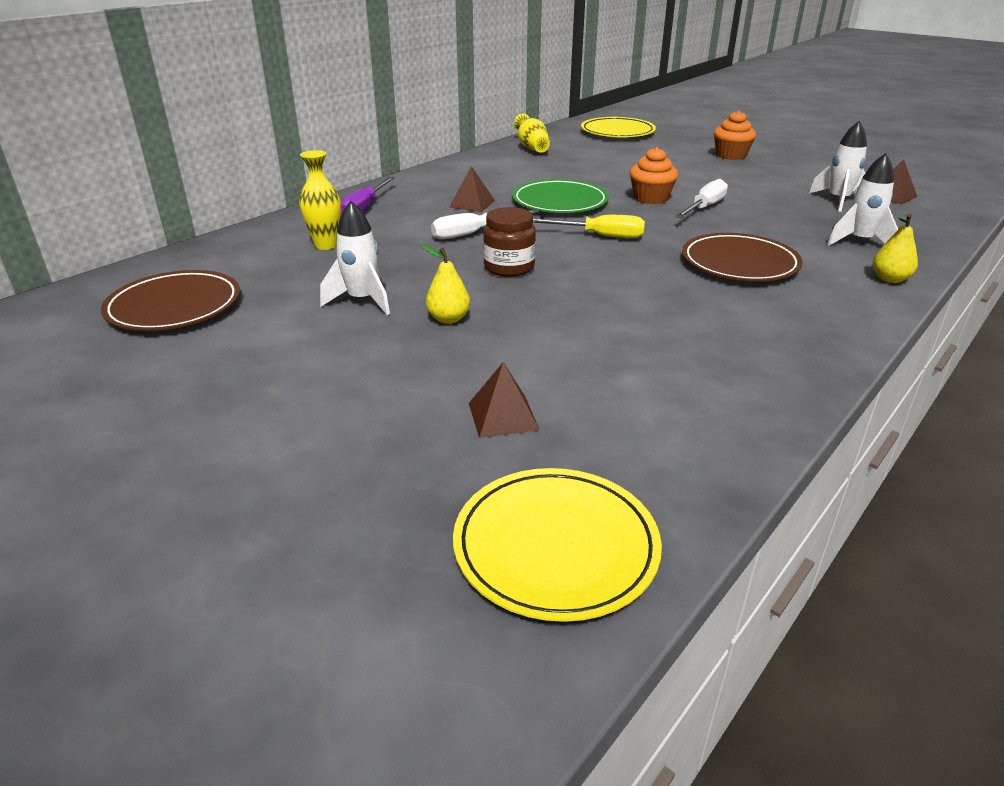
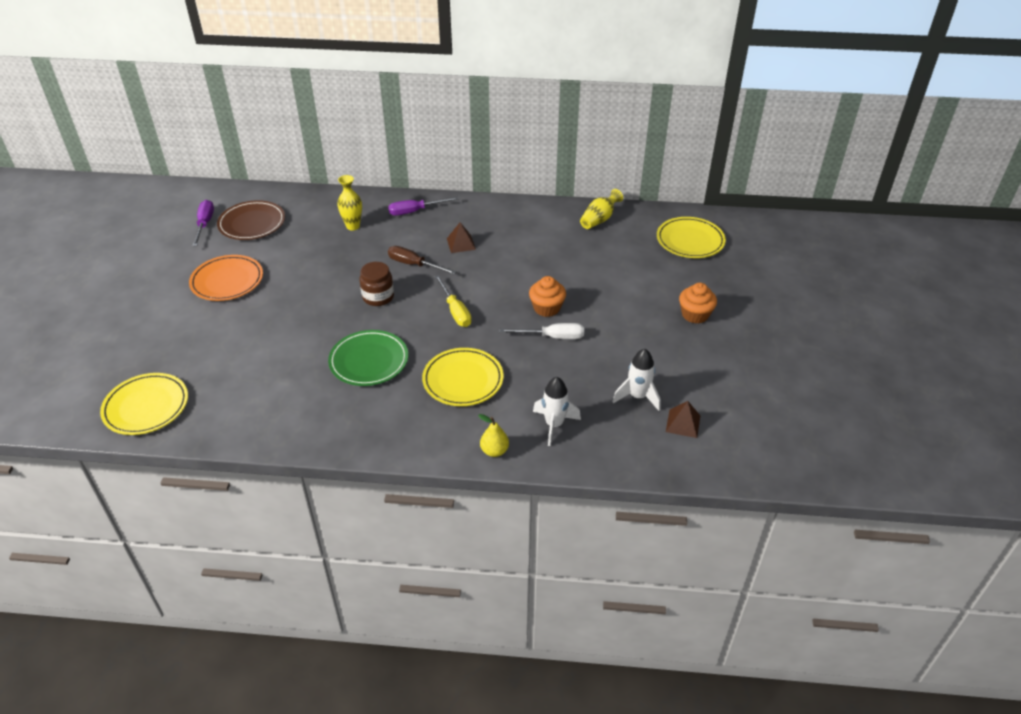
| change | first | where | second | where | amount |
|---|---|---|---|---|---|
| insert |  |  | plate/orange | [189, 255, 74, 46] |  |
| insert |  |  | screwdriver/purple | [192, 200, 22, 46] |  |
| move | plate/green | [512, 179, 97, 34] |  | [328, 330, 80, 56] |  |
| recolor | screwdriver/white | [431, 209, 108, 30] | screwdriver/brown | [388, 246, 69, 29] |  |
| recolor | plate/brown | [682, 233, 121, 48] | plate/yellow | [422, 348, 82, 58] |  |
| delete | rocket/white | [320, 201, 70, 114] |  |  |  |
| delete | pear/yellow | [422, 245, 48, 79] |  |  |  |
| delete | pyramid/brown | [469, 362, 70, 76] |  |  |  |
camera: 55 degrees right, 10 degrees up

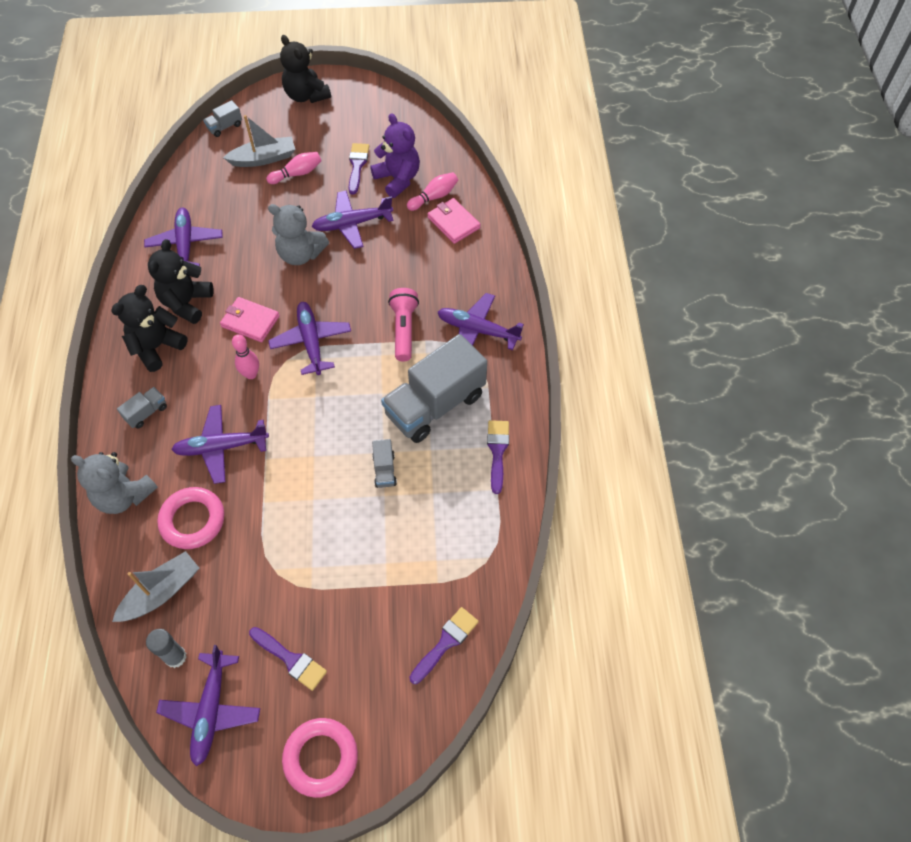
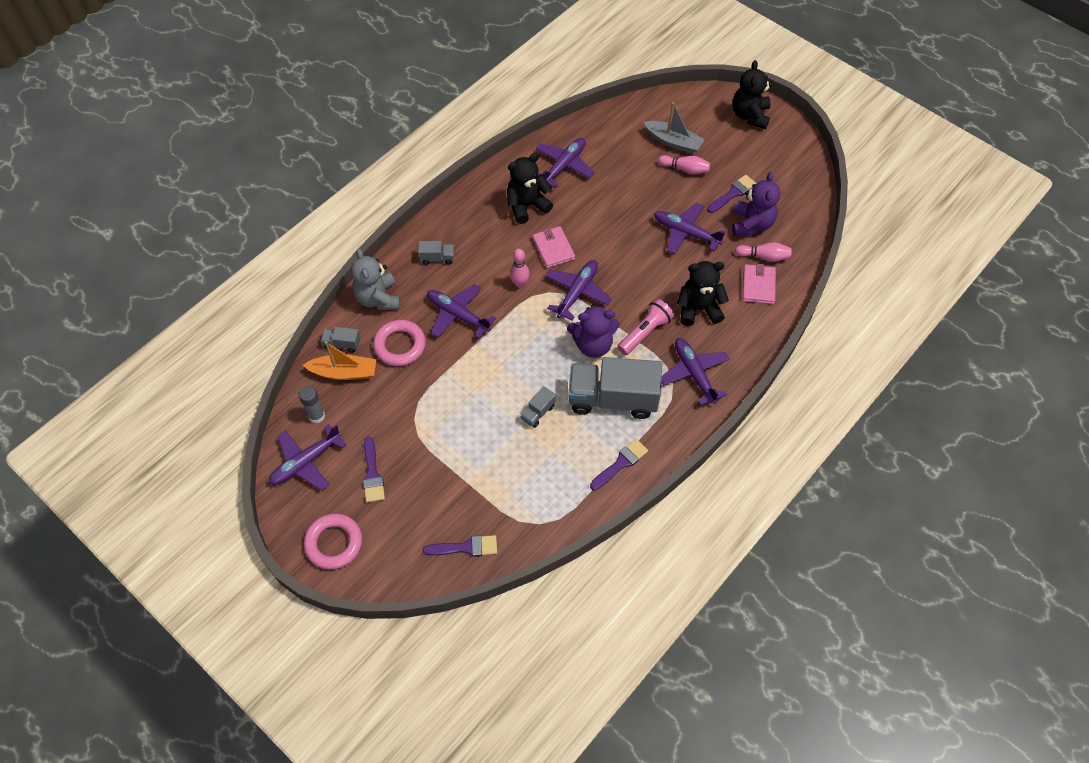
| change | first | where | second | where | amount |
|---|---|---|---|---|---|
| recolor | boat/grey | [112, 551, 87, 71] | boat/orange | [303, 341, 73, 39] |  |
| move | truck/grey | [203, 100, 39, 37] |  | [321, 327, 39, 26] |  |
| insert |  |  | teddy bear/purple | [567, 304, 52, 54] |  |
| move | teddy bear/black | [111, 285, 77, 87] |  | [677, 261, 52, 65] |  |
| delete | teddy bear/grey | [268, 204, 61, 61] |  |  |  |
camera: 45 degrees right, 0 degrees up

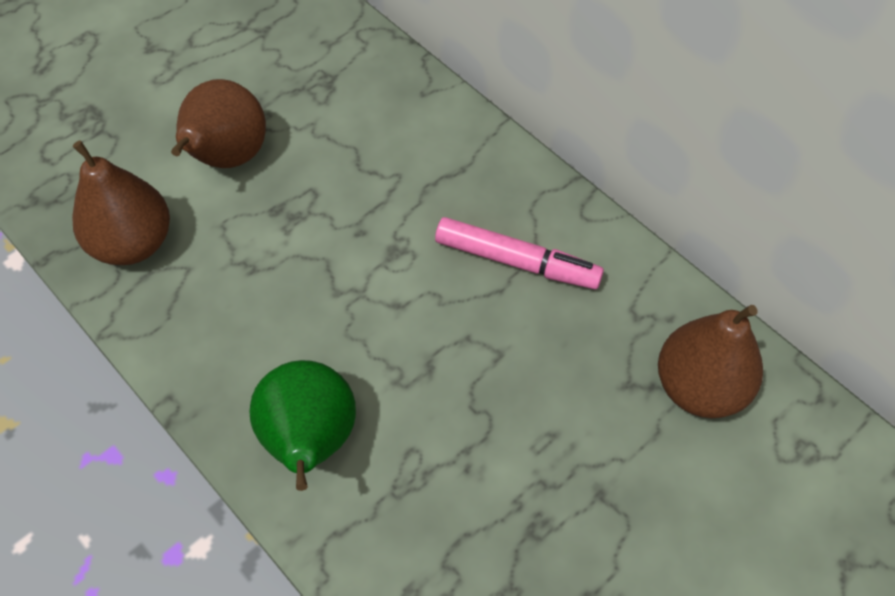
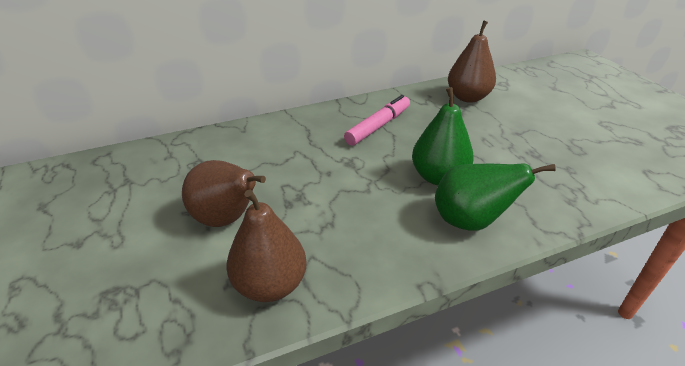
| change | first | where | second | where | amount |
|---|---|---|---|---|---|
| insert |  |  | pear/green | [412, 87, 62, 98] |  |
camera: 70 degrees left, 20 degrees down

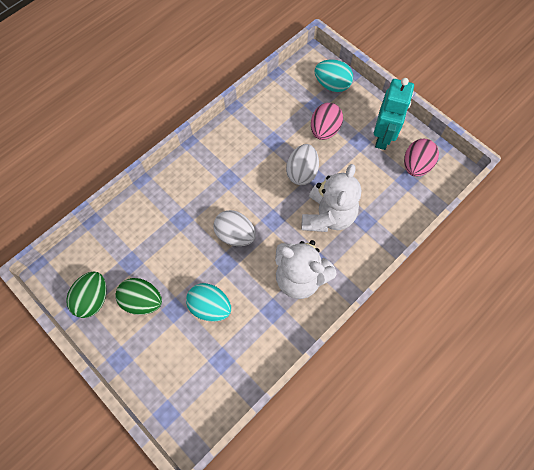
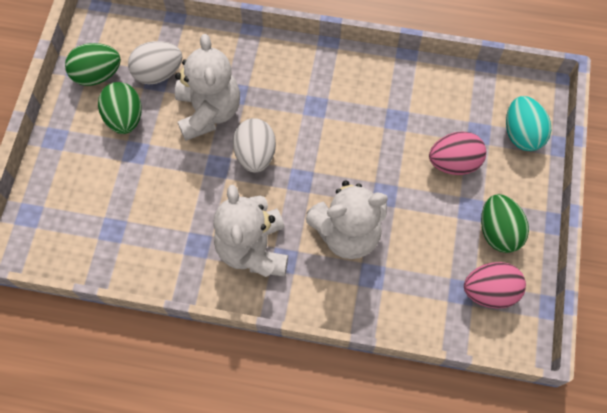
| change | first | where | second | where | amount |
|---|---|---|---|---|---|
| move | egg/white | [286, 144, 33, 41] |  | [128, 41, 54, 43] |  |
| insert |  |  | teddy bear/white | [175, 34, 65, 107] |  |
| replace | robot/turquoise | [374, 78, 40, 72] | egg/green | [481, 194, 48, 59] |  |
| delete | egg/turquoise | [186, 283, 45, 39] |  |  |  |
camera: 55 degrees right, 0 degrees up

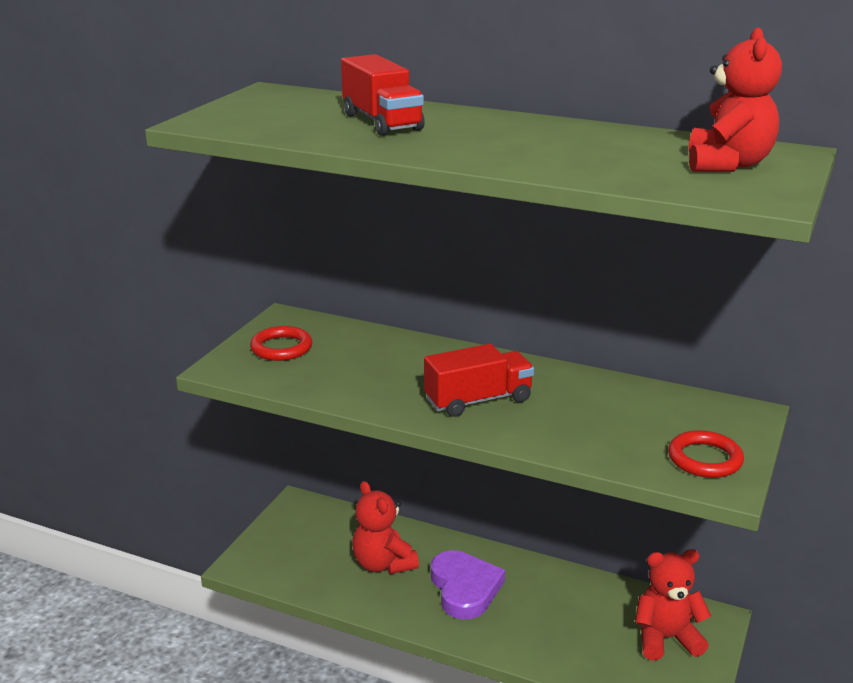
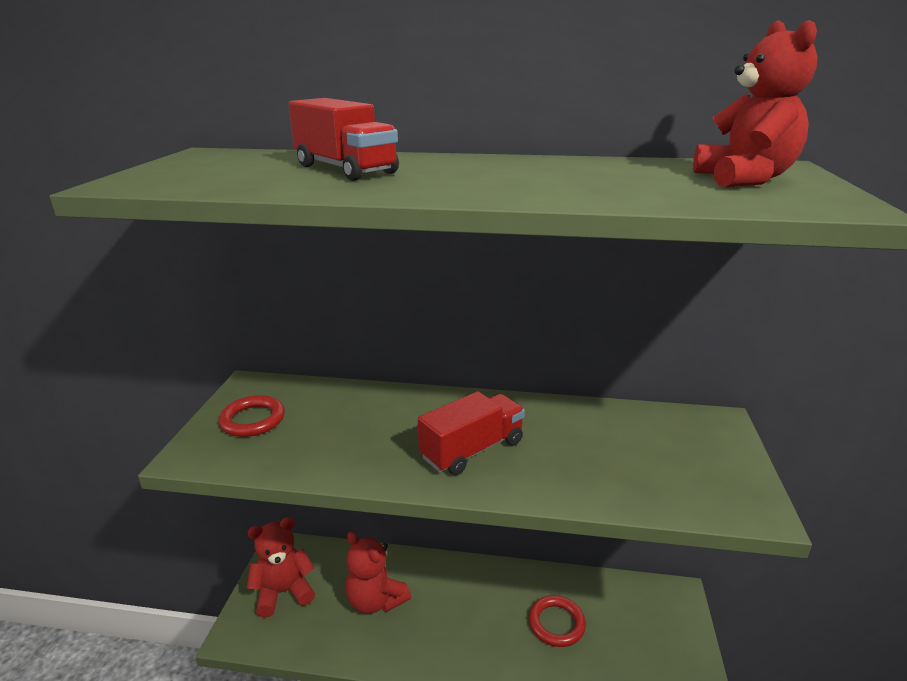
| change | first | where | second | where | amount |
|---|---|---|---|---|---|
| move | teddy bear/red | [635, 549, 76, 112] |  | [247, 517, 68, 100] |  |
| move | ring/red | [668, 430, 76, 48] |  | [529, 595, 57, 52] |  |
| delete | heart/purple | [431, 550, 74, 69] |  |  |  |
camera: 15 degrees left, 0 degrees up

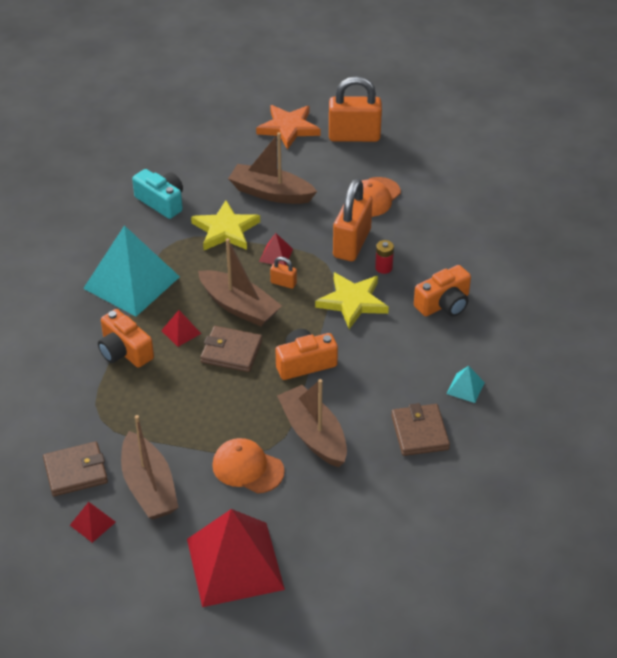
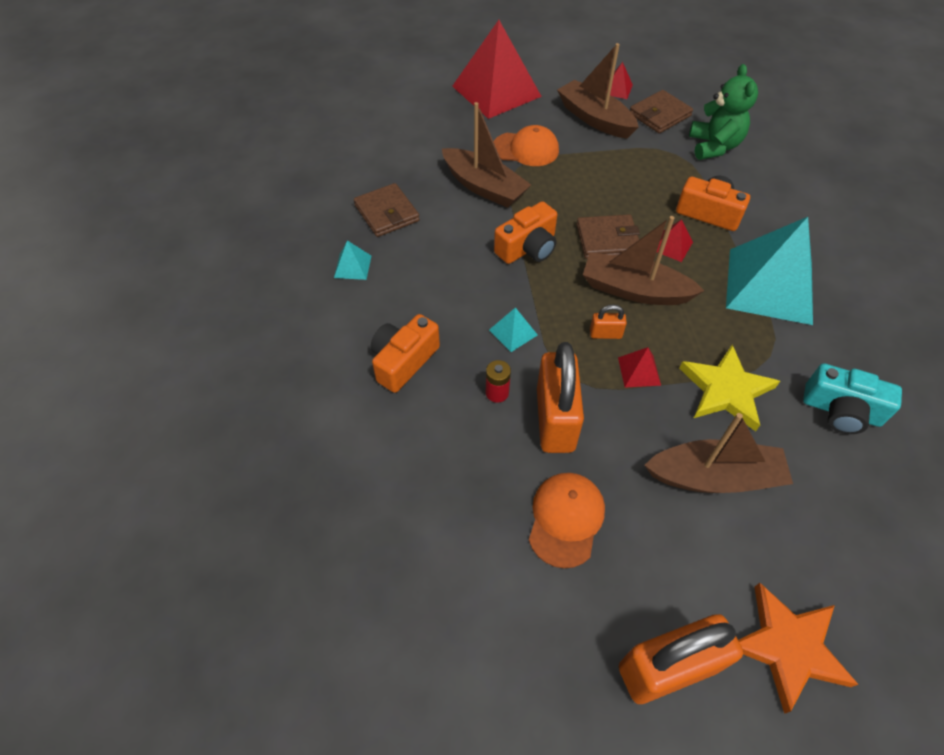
| change | first | where | second | where | amount |
|---|---|---|---|---|---|
| replace | star/yellow | [315, 272, 74, 57] | pyramid/turquoise | [489, 307, 49, 45] |  |
| insert |  |  | teddy bear/green | [689, 64, 69, 96] |  |
camera: 160 degrees right, 10 degrees up

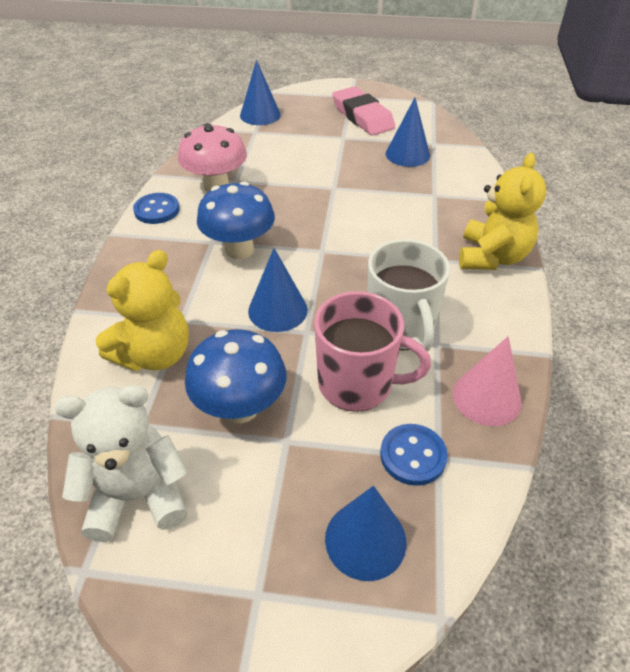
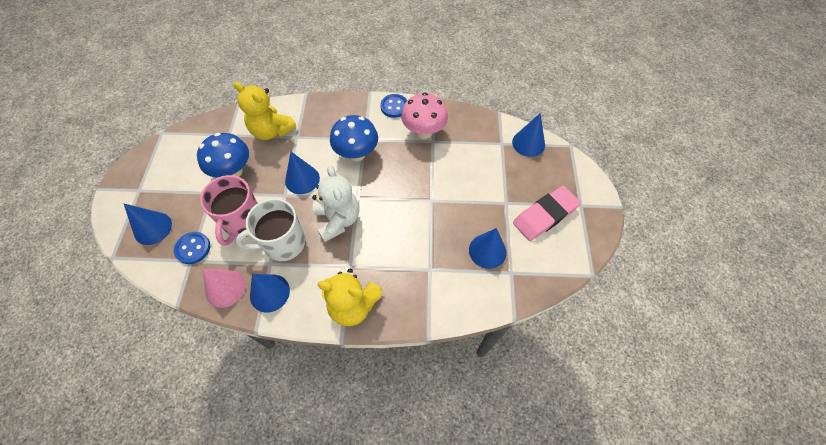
| change | first | where | second | where | amount |
|---|---|---|---|---|---|
| insert |  |  | cone/blue | [250, 274, 40, 38] |  |
| move | teddy bear/white | [54, 385, 134, 157] |  | [312, 165, 47, 77] |  |
camera: 85 degrees right, 15 degrees up

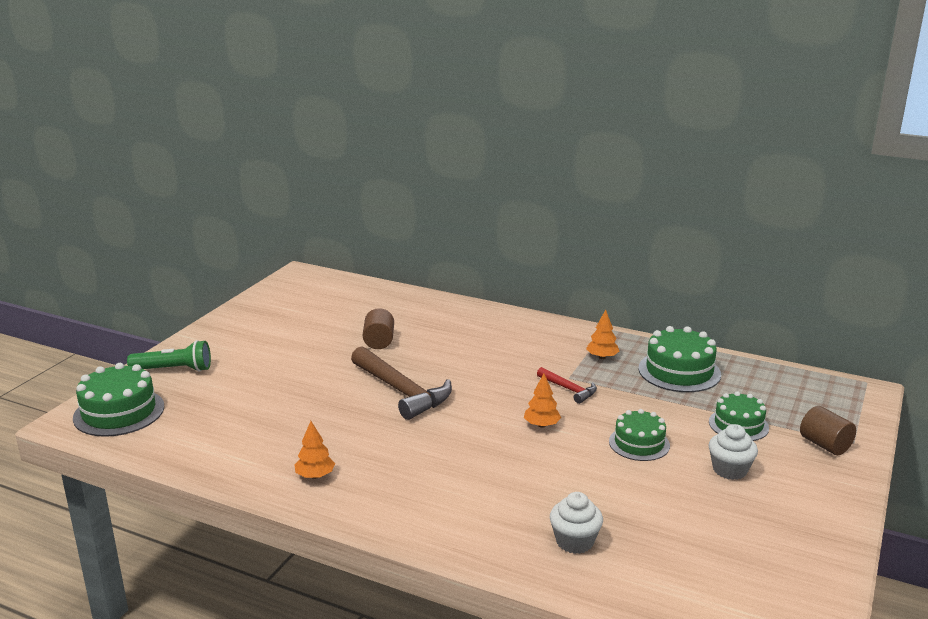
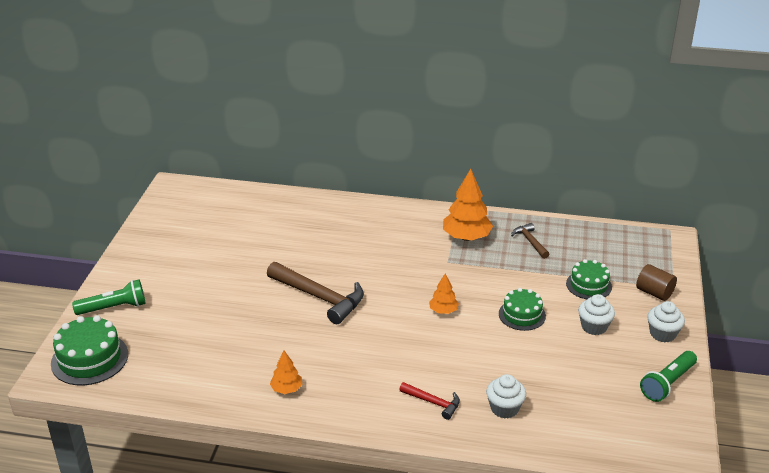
| change | first | where | second | where | amount |
|---|---|---|---|---|---|
| move | hammer/red | [537, 367, 60, 37] |  | [399, 382, 61, 38] |  |
| resize | tree/orange | [586, 310, 34, 49] |  | [443, 169, 50, 72] | x1.85 |
| replace | cake/green | [638, 326, 83, 66] | hammer/brown | [511, 223, 38, 36] |  |
| insert |  |  | flashlight/green | [640, 351, 57, 51] |  |
| insert |  |  | cupcake/white | [647, 301, 38, 41] |  |
| delete | cylinder/brown | [363, 308, 31, 41] |  |  |  |
camera: 15 degrees left, 10 degrees up

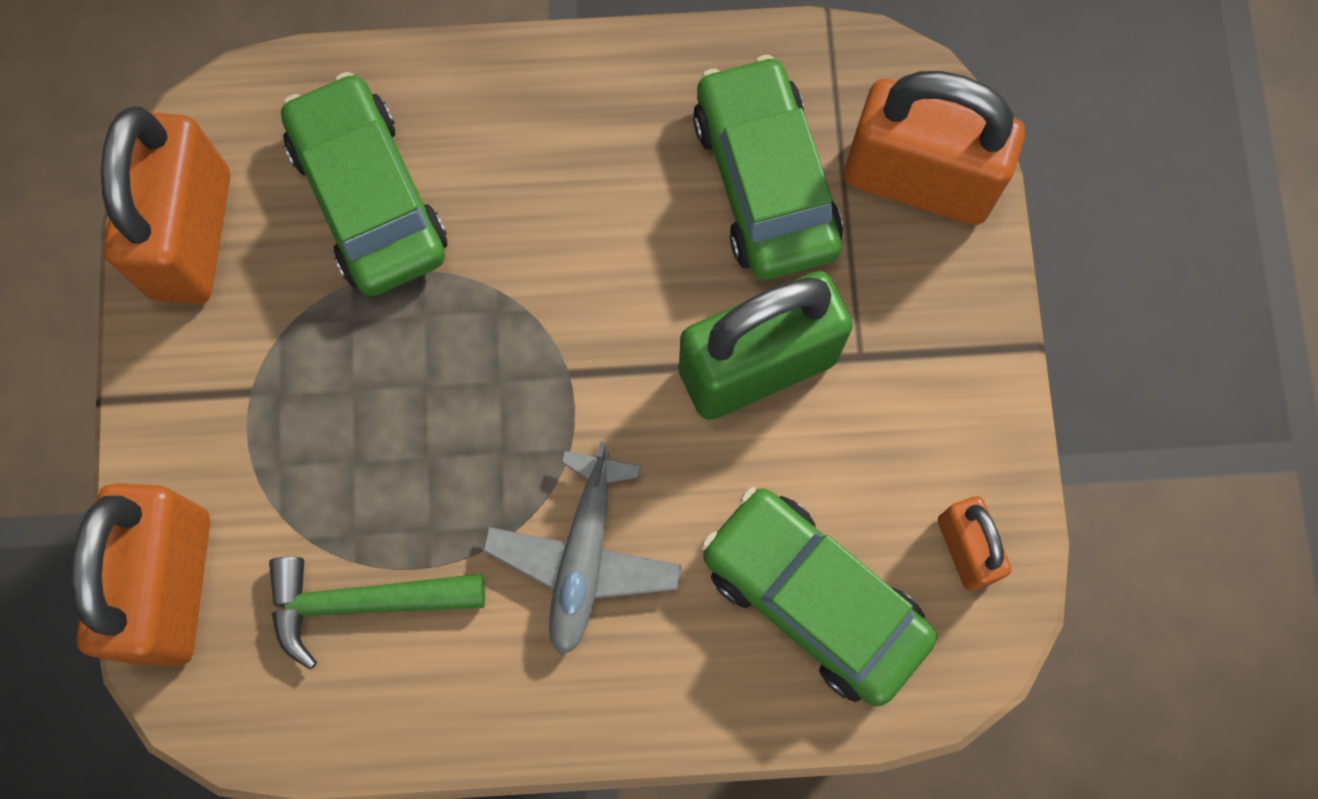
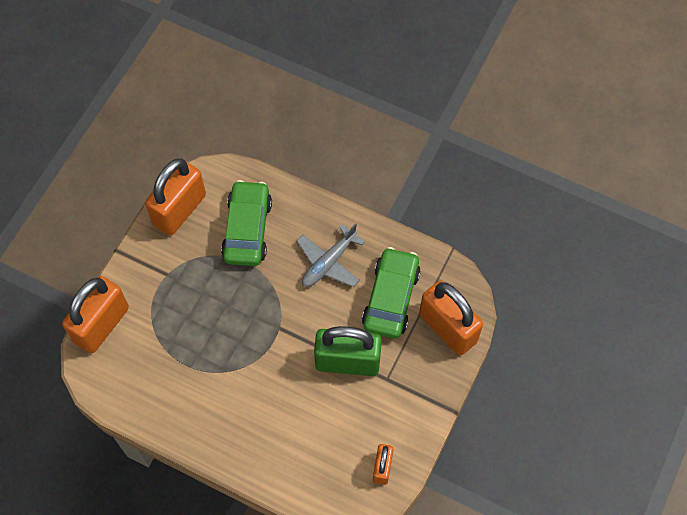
| change | first | where | second | where | amount |
|---|---|---|---|---|---|
| move | plane/grey | [482, 442, 200, 213] |  | [297, 223, 68, 64] |  |
| delete | hammer/green | [269, 557, 216, 113] |  |  |  |
| delete | car/green | [701, 487, 236, 219] |  |  |  |
camera: 30 degrees right, 10 degrees down

